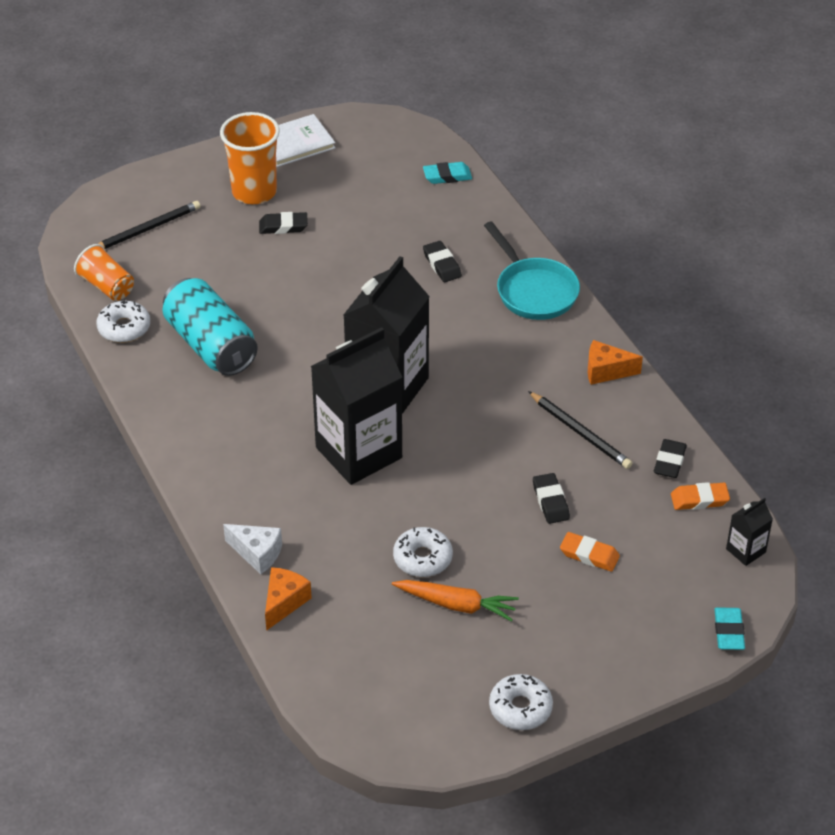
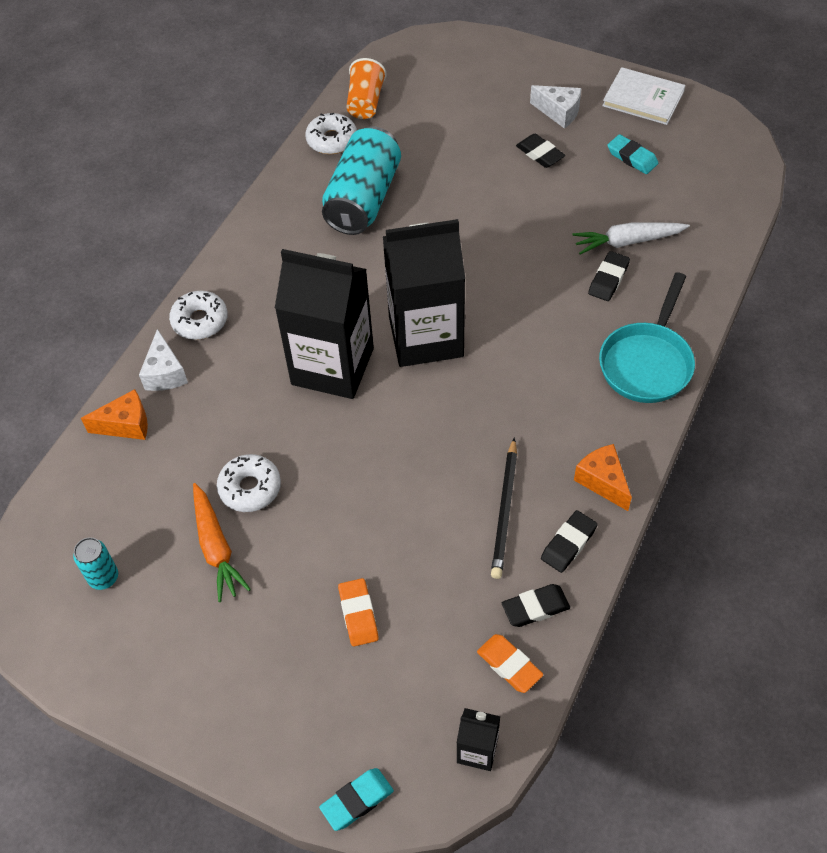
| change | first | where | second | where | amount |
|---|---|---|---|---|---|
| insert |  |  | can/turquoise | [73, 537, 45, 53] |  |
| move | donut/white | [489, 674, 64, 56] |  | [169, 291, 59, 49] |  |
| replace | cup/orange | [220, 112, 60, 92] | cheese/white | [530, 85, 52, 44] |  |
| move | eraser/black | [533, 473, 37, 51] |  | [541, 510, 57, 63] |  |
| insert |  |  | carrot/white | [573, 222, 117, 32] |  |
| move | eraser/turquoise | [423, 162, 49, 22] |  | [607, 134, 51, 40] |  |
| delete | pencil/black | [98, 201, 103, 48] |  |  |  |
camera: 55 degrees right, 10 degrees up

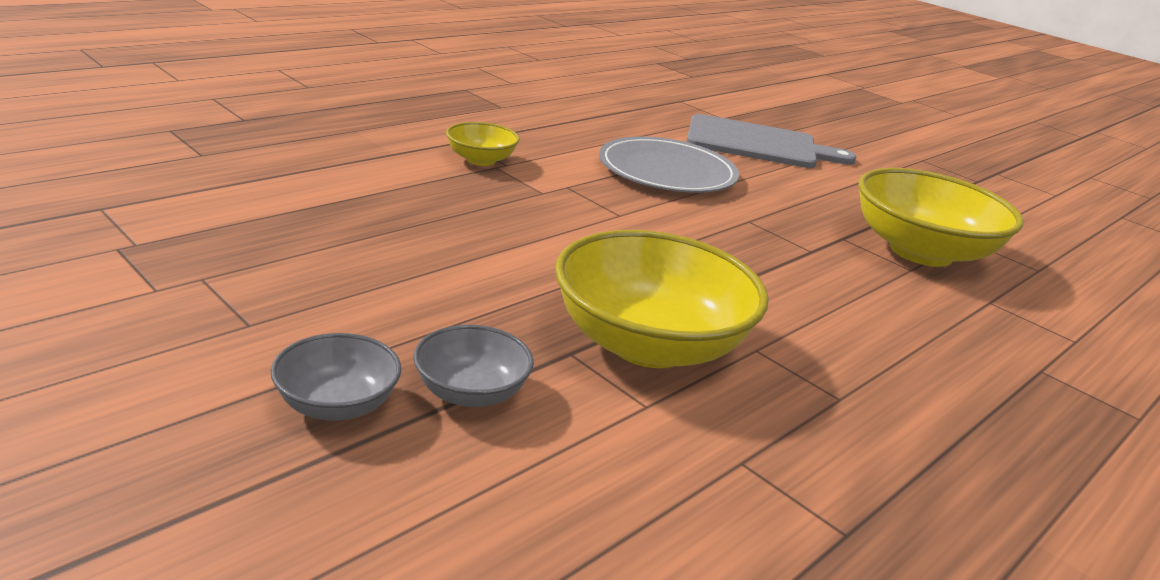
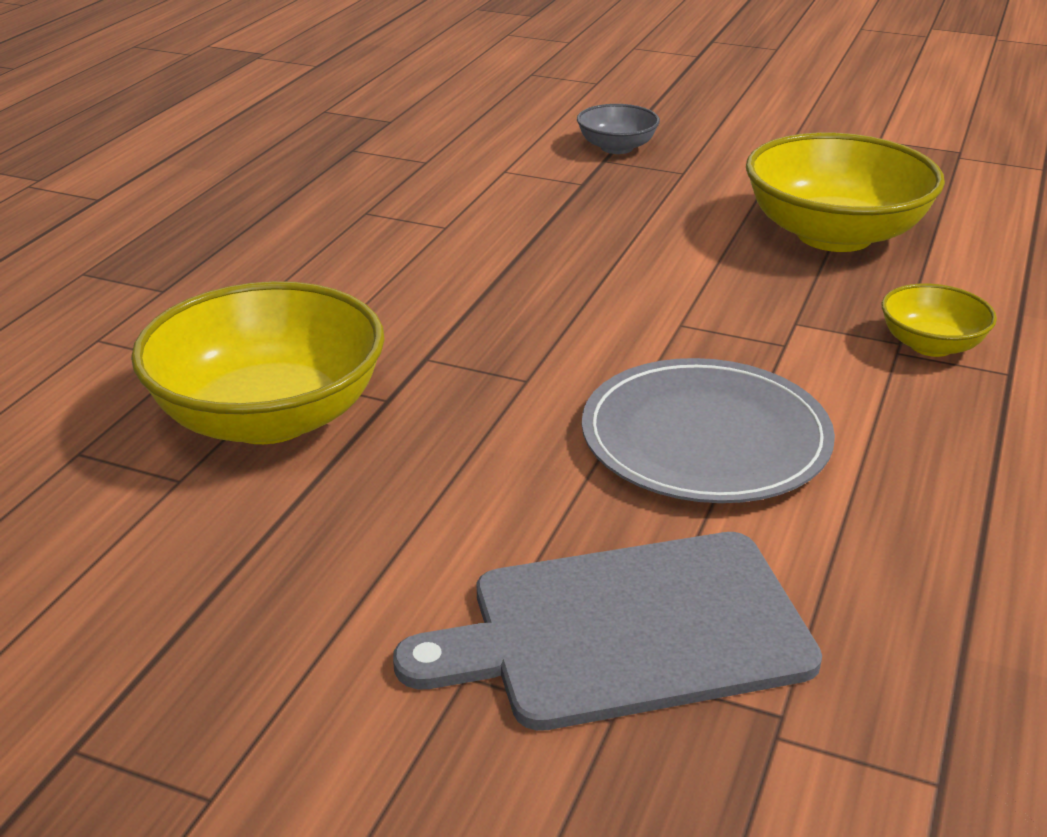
| change | first | where | second | where | amount |
|---|---|---|---|---|---|
| move | bowl/yellow | [555, 230, 214, 138] |  | [746, 133, 199, 119] |  |
| delete | bowl/grey | [271, 333, 130, 88] |  |  |  |
camera: 160 degrees right, 5 degrees up

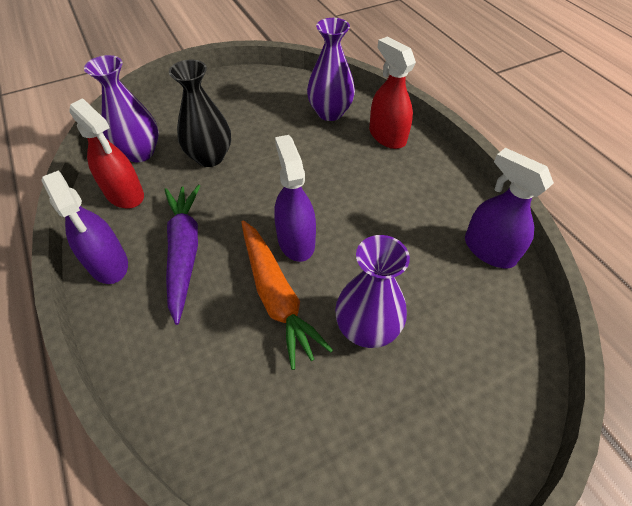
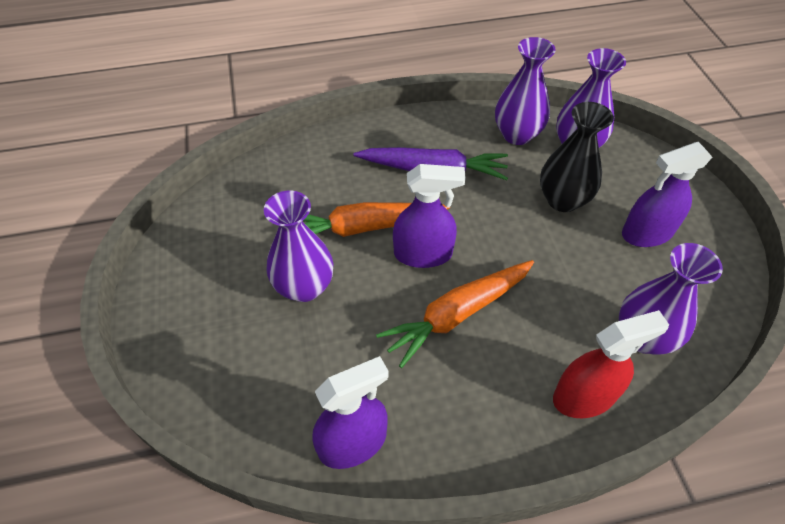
| change | first | where | second | where | amount |
|---|---|---|---|---|---|
| insert |  |  | carrot/orange | [376, 260, 158, 108] |  |
| replace | spray bottle/red | [69, 98, 75, 111] | vase/purple | [495, 37, 61, 108] |  |
| move | spray bottle/purple | [41, 171, 87, 113] |  | [622, 142, 90, 105] |  |
camera: 105 degrees right, 0 degrees up

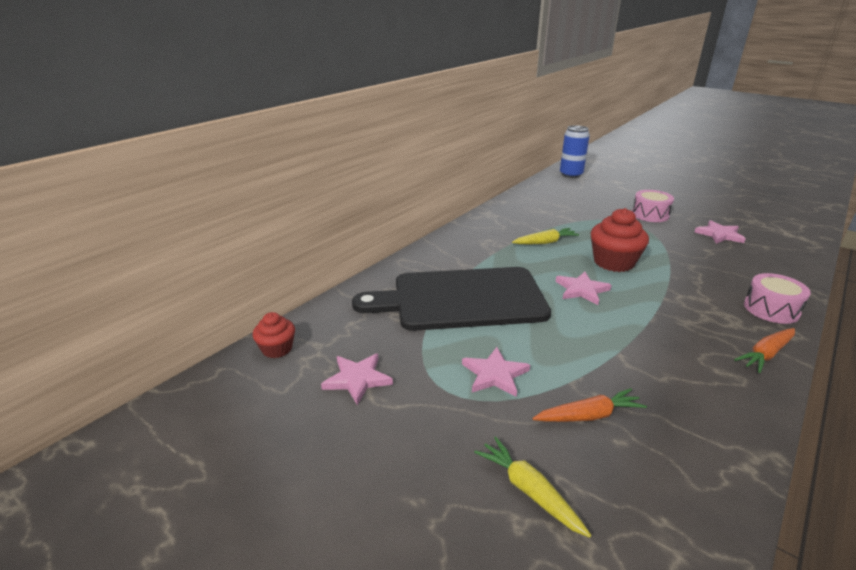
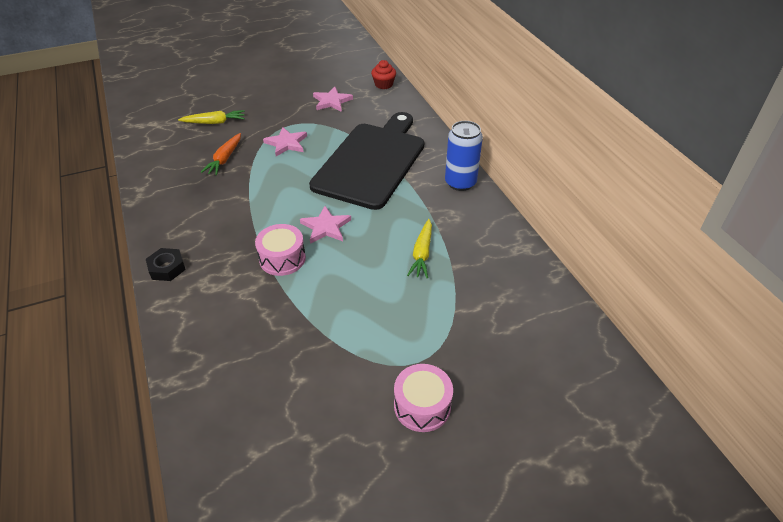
| change | first | where | second | where | amount |
|---|---|---|---|---|---|
| replace | carrot/orange | [734, 328, 61, 45] | nut/black | [146, 248, 40, 33] |  |
| move | drum/pink | [744, 273, 67, 51] |  | [255, 224, 51, 52] |  |
| move | can/blue | [560, 125, 30, 53] |  | [445, 121, 38, 70] |  |
| delete | cupcake/red | [591, 208, 58, 64] |  |  |  |
| delete | star/pink | [695, 220, 51, 24] |  |  |  |
camera: 120 degrees right, 15 degrees up

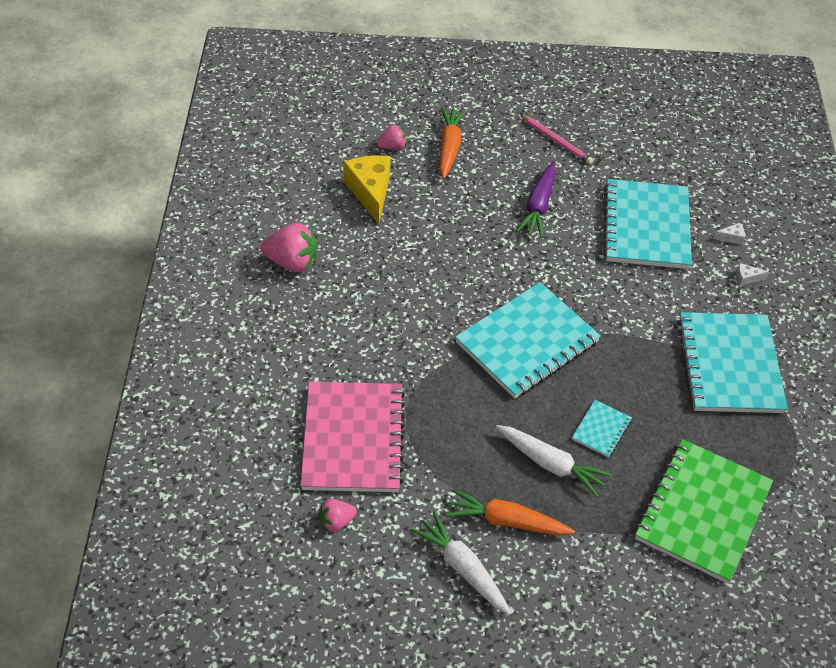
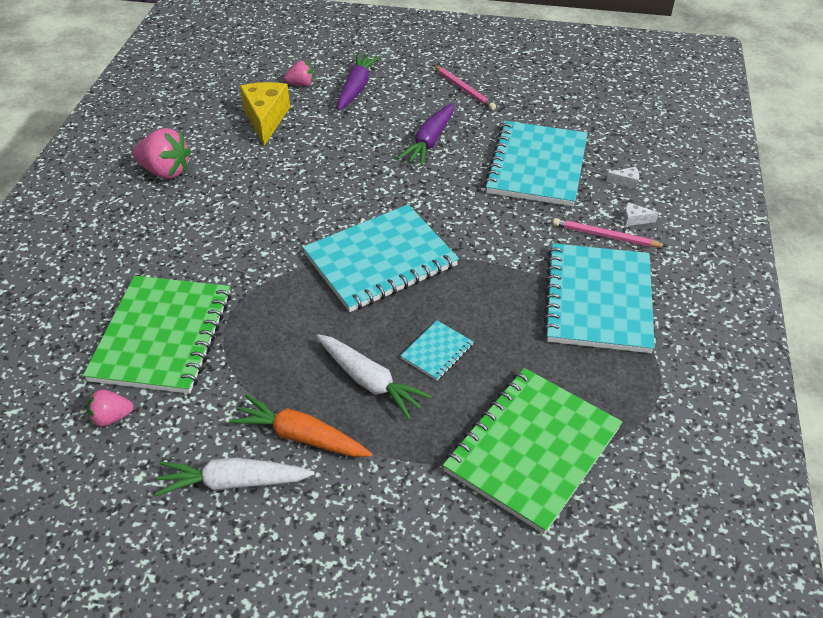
| change | first | where | second | where | amount |
|---|---|---|---|---|---|
| recolor | notebook/pink | [300, 382, 105, 110] | notebook/green | [83, 276, 148, 118] |  |
| rotate | carrot/white | [410, 511, 101, 104] |  | [154, 458, 160, 38] | 60 degrees counterclockwise |
| recolor | carrot/orange | [440, 107, 26, 72] | carrot/purple | [337, 53, 43, 58] |  |
| insert |  |  | pencil/pink | [553, 218, 114, 29] |  |
camera: 10 degrees right, 5 degrees down

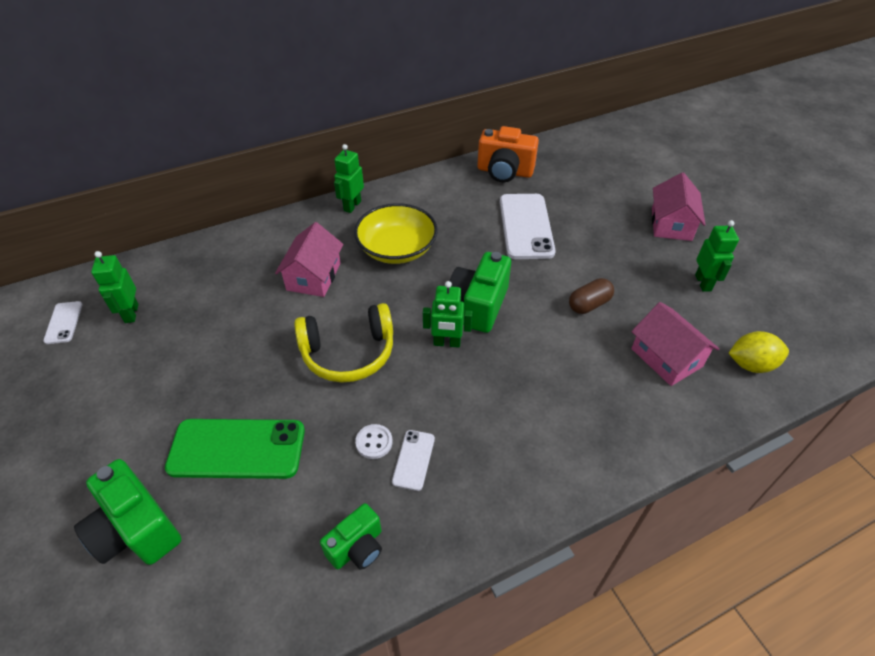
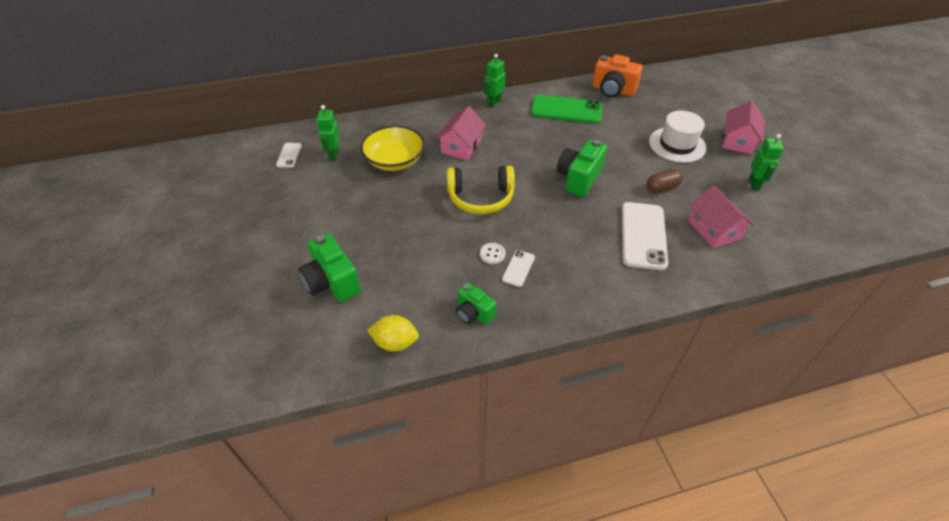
| change | first | where | second | where | amount |
|---|---|---|---|---|---|
| move | bowl/yellow | [354, 203, 84, 61] |  | [360, 125, 65, 46] |  |
| move | lemon/yellow | [729, 331, 60, 42] |  | [367, 315, 52, 37] |  |
| rotate | camera/green | [320, 503, 62, 67] |  | [456, 282, 40, 43] | 75 degrees clockwise |
| move | phone/green | [165, 419, 140, 60] |  | [531, 95, 71, 29] |  |
| move | phone/white | [500, 194, 56, 65] |  | [622, 202, 46, 69] |  |
| insert |  |  | hat/white | [649, 111, 57, 52] |  |
| delete | robot/green | [423, 281, 49, 67] |  |  |  |
camera: 10 degrees right, 0 degrees up

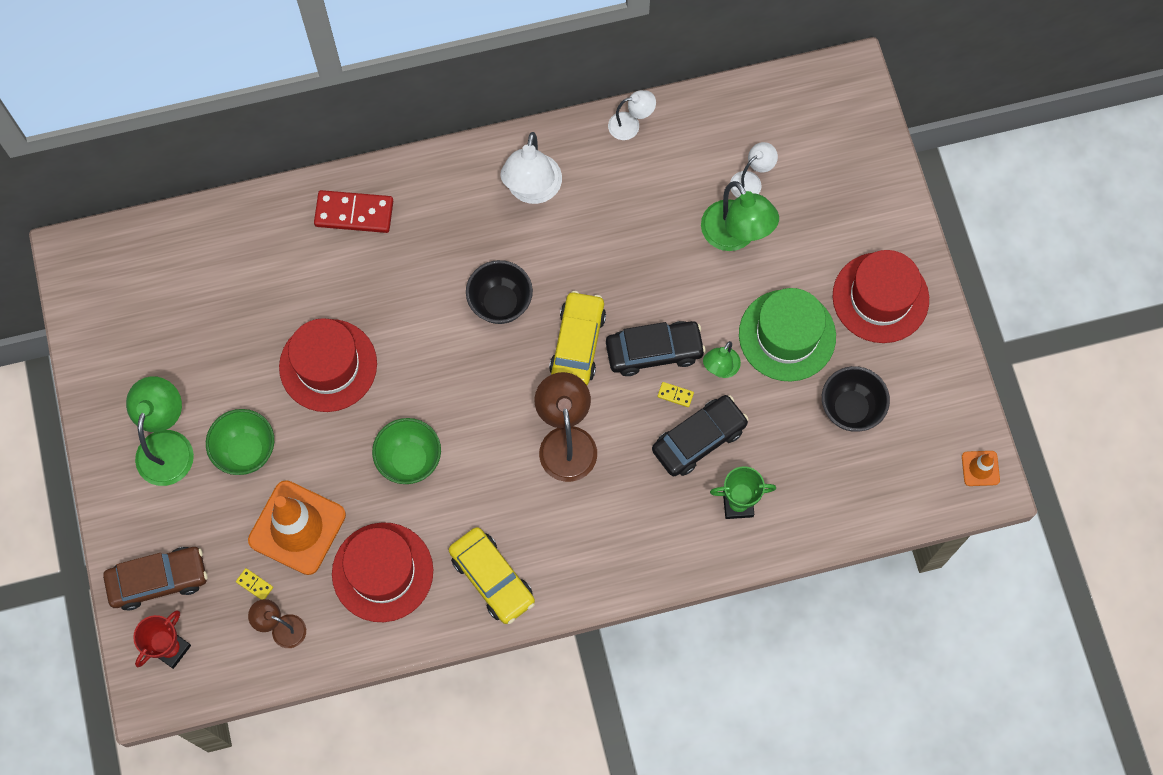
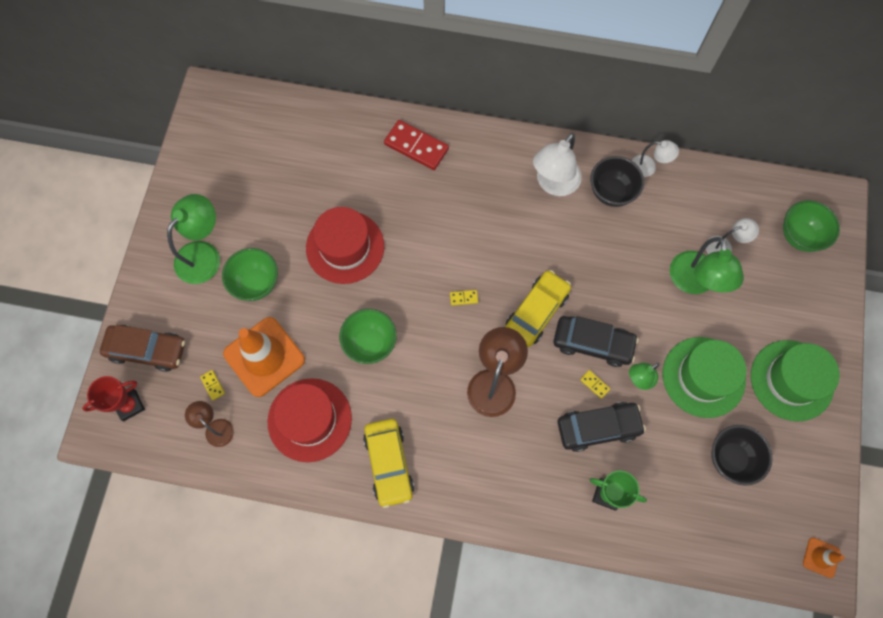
| change | first | where | second | where | amount |
|---|---|---|---|---|---|
| insert |  |  | domino/yellow | [450, 290, 28, 16] |  |
| move | bowl/black | [466, 260, 67, 64] |  | [590, 156, 54, 51] |  |
| recolor | hat/red | [833, 250, 96, 93] | hat/green | [751, 340, 89, 81] |  |
| insert |  |  | bowl/green | [783, 200, 57, 52] |  |
camera: 25 degrees right, 0 degrees up

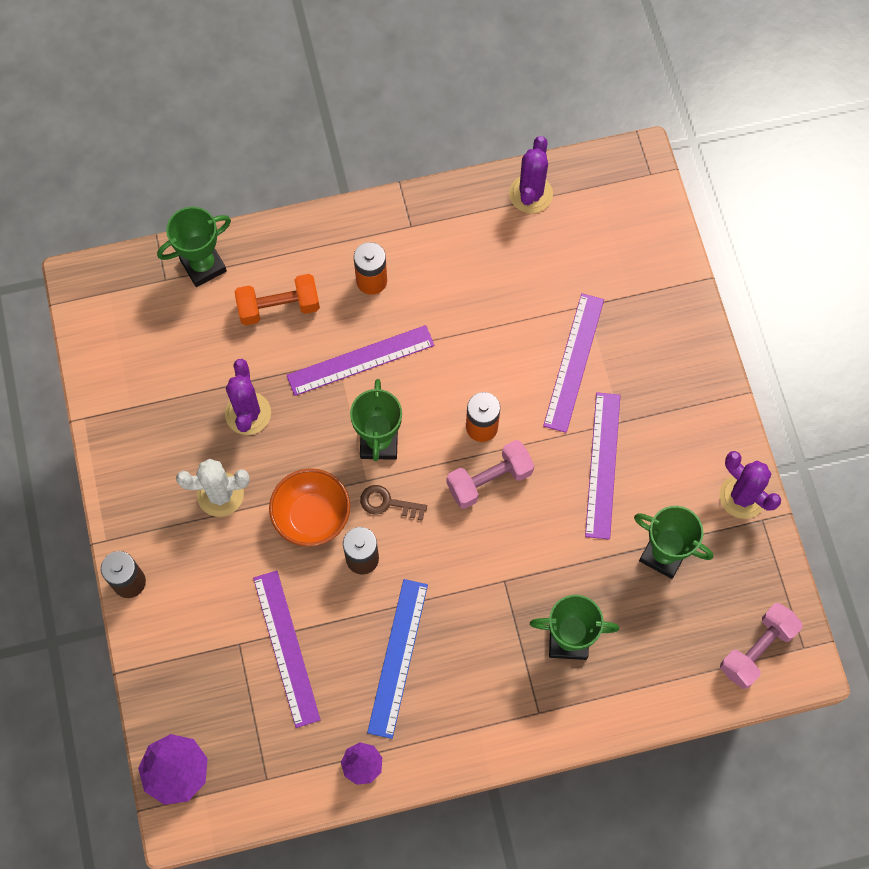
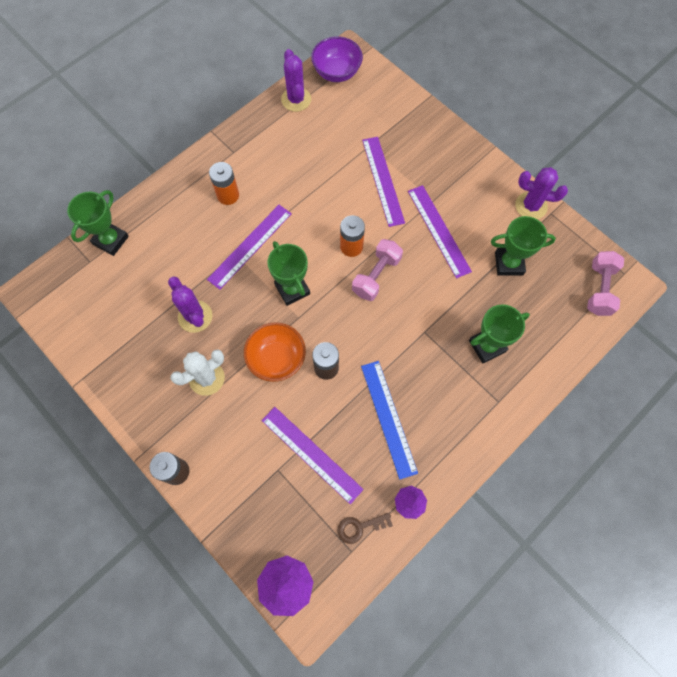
| change | first | where | second | where | amount |
|---|---|---|---|---|---|
| insert |  |  | bowl/purple | [311, 36, 52, 46] |  |
| move | key/brown | [360, 485, 67, 36] |  | [337, 513, 56, 31] |  |
| delete | dumbbell/orange | [235, 274, 85, 52] |  |  |  |
camera: 30 degrees left, 0 degrees up

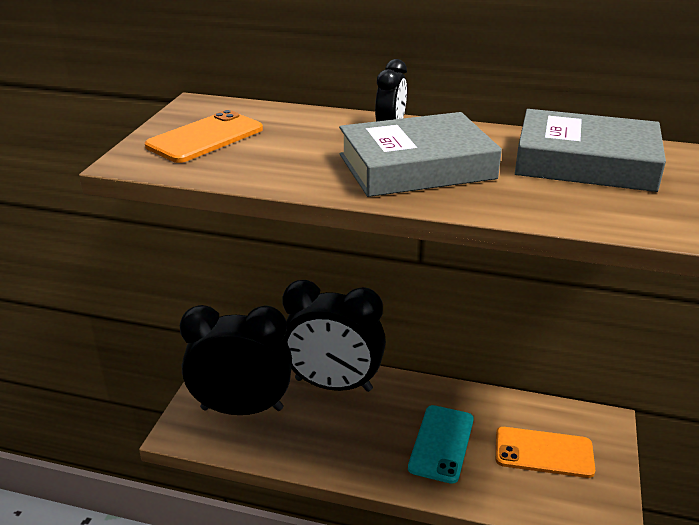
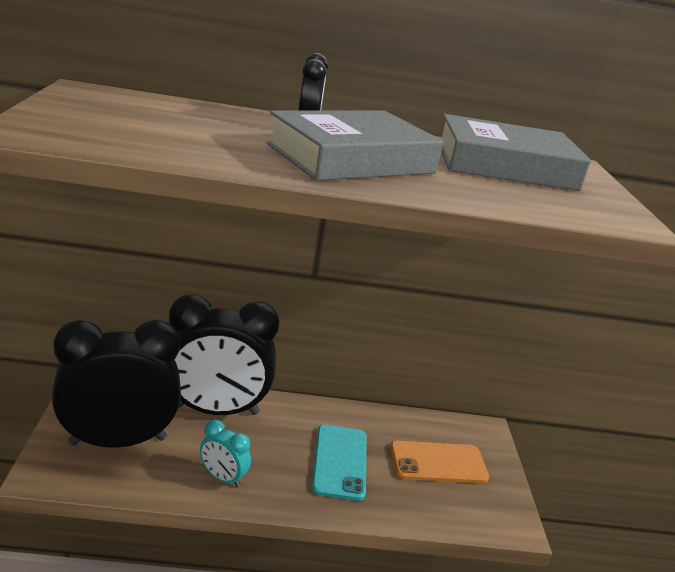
| change | first | where | second | where | amount |
|---|---|---|---|---|---|
| insert |  |  | clock/turquoise | [200, 419, 51, 68] |  |
| delete | phone/orange | [145, 110, 118, 53] |  |  |  |
camera: 20 degrees left, 5 degrees down

